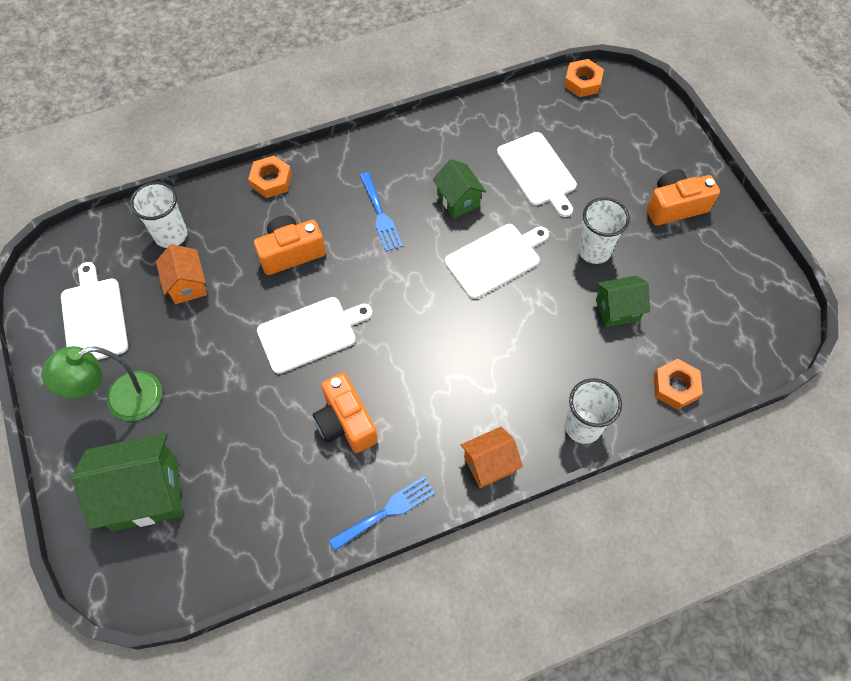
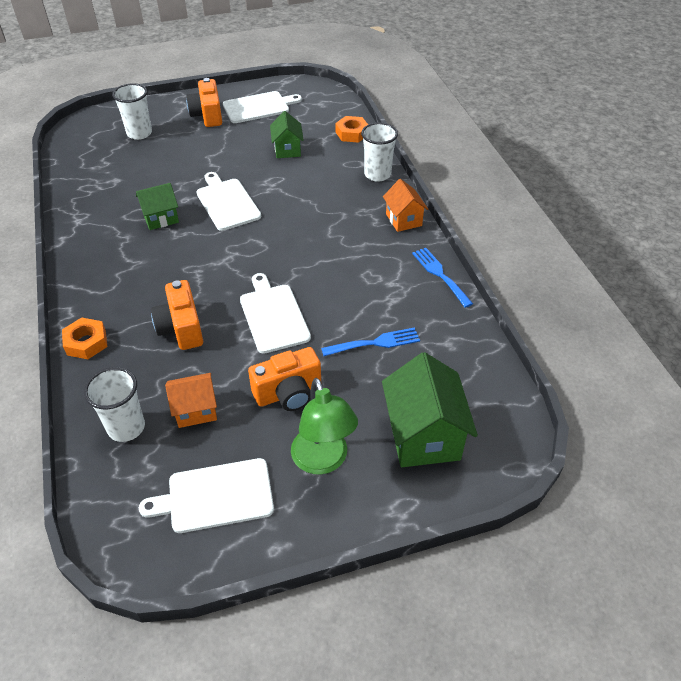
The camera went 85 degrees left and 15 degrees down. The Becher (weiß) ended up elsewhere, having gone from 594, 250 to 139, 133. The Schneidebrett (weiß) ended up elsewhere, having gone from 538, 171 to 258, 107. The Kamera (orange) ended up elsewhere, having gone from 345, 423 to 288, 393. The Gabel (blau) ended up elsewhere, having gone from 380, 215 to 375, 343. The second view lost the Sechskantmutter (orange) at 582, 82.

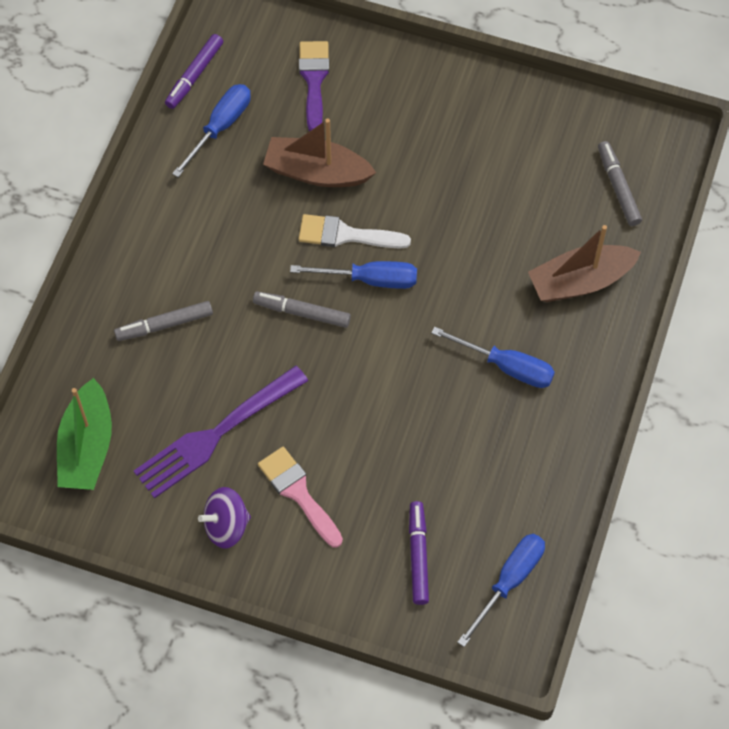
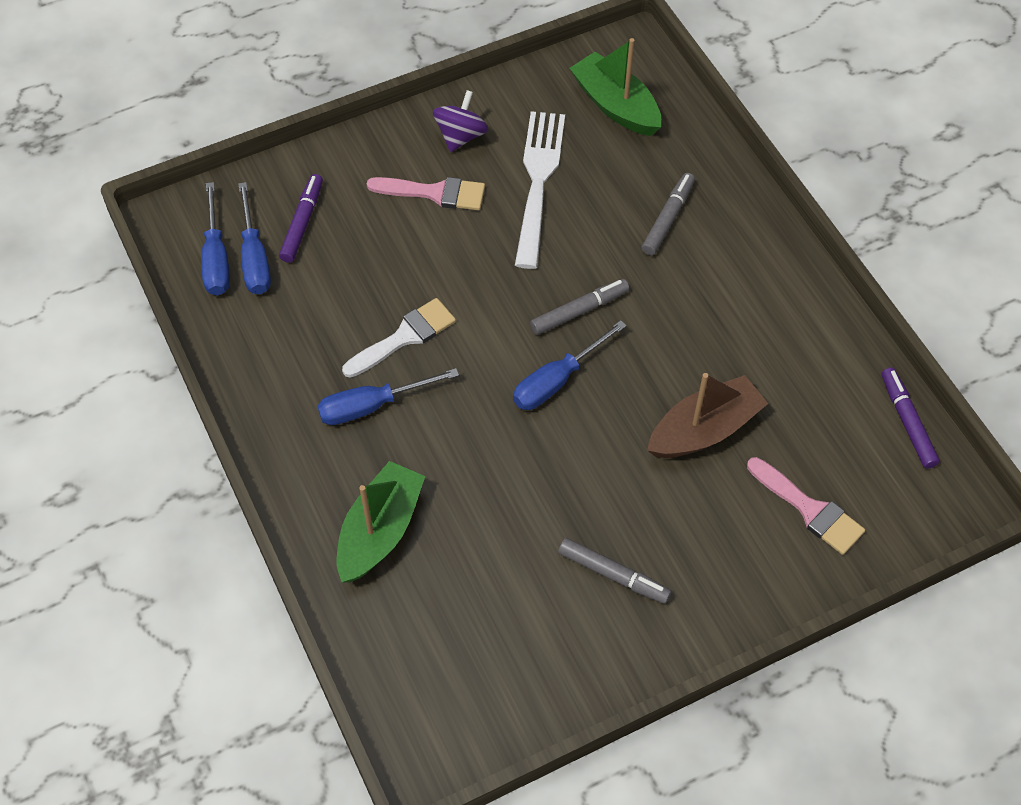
The camera went 135 degrees right and 5 degrees down. The Schraubenzieher (blau) ended up elsewhere, having gone from 220, 127 to 254, 257. The Filzstift (lila) at 418, 555 ended up facing another way, 120 degrees counterclockwise from before. What was the Boot (braun) at 580, 281 turned into the Boot (grün) at 380, 531. The Pinsel (weiß) ended up elsewhere, having gone from 346, 235 to 404, 337. What was the Gabel (lila) at 216, 434 turned into the Gabel (weiß) at 538, 182. The Filzstift (grau) ended up elsewhere, having gone from 618, 187 to 613, 575. What was the Pinsel (lila) at 314, 80 turned into the Pinsel (rosa) at 809, 509.

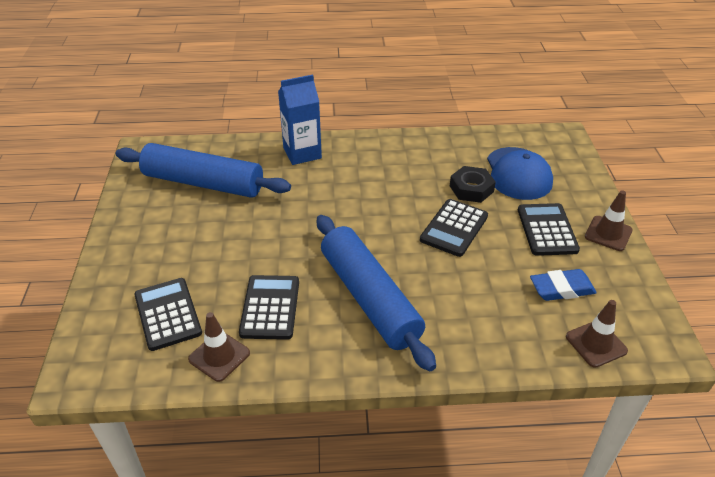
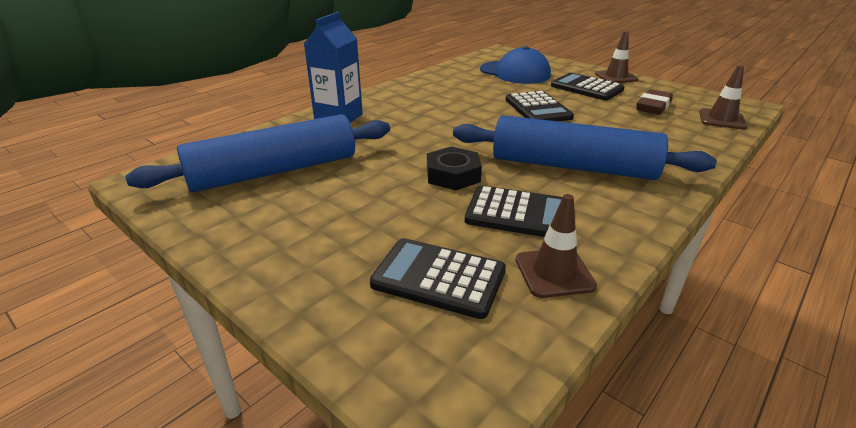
The camera went 45 degrees left and 10 degrees down. The Sechskantmutter (schwarz) ended up elsewhere, having gone from 471, 189 to 453, 175. The Taschenrechner (schwarz) at 270, 307 ended up facing another way, 150 degrees clockwise from before. What was the Radiergummi (blau) at 561, 289 turned into the Radiergummi (braun) at 653, 107.

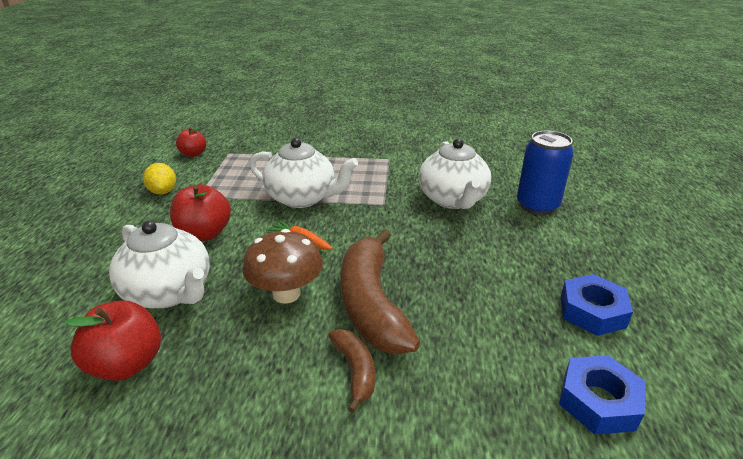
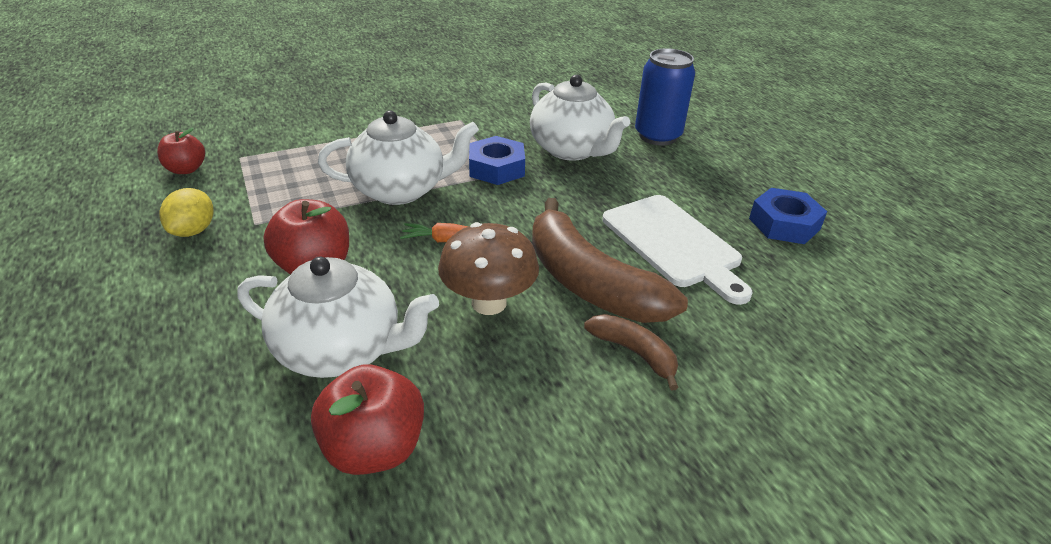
The camera went 30 degrees left and 5 degrees up. The Zitrone (gelb) at 163, 191 ended up facing another way, 60 degrees clockwise from before. The Sechskantmutter (blau) ended up elsewhere, having gone from 598, 401 to 496, 168. The second view gained the Schneidebrett (weiß) at 674, 244.

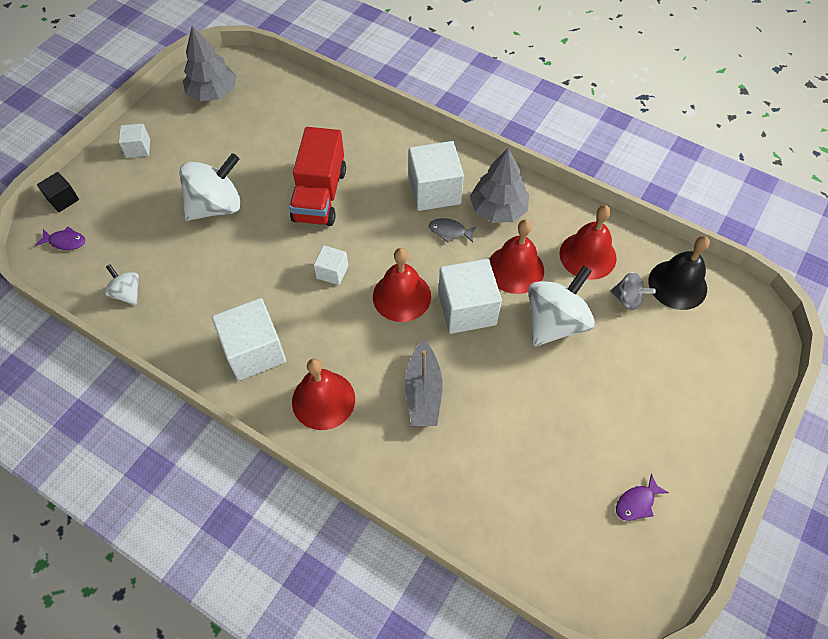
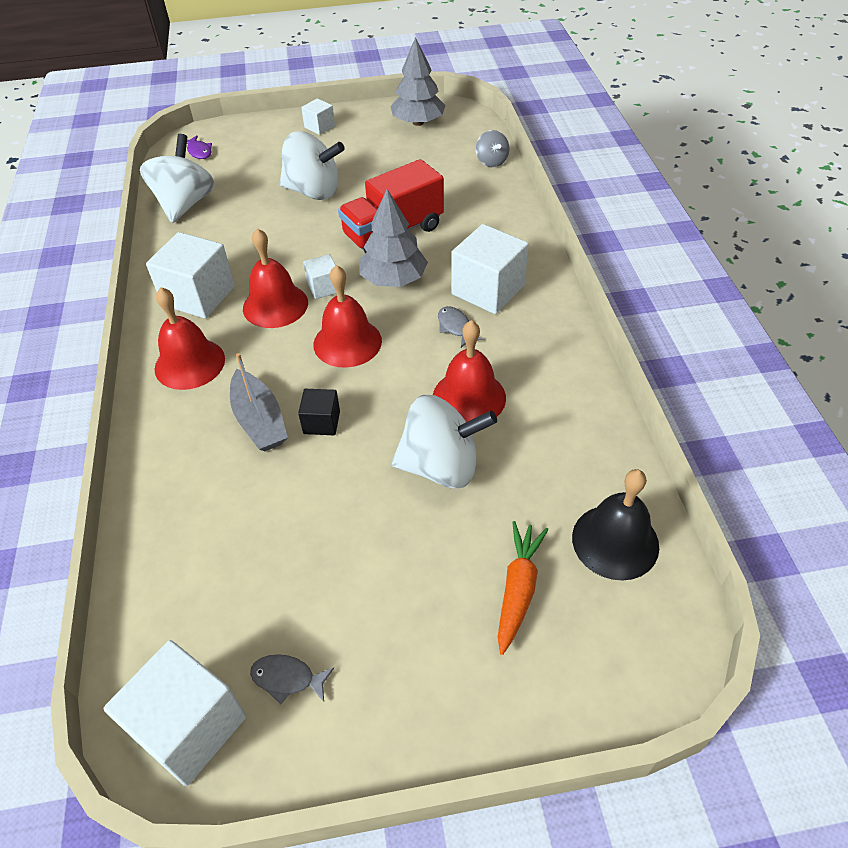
The camera went 50 degrees right and 10 degrees down. The Kubus (weiß) ended up elsewhere, having gone from 467, 309 to 189, 726. The size of the Kreisel (weiß) at 127, 293 changed by a factor of 1.92. The Boot (grau) at 423, 392 ended up facing another way, 75 degrees counterclockwise from before. The Glocke (rot) ended up elsewhere, having gone from 587, 255 to 275, 305. What was the Fisch (lila) at 637, 502 turned into the Fisch (grau) at 287, 678. The Kubus (schwarz) ended up elsewhere, having gone from 63, 199 to 321, 422. The Baum (grau) ended up elsewhere, having gone from 498, 209 to 393, 279. The Kreisel (grau) ended up elsewhere, having gone from 627, 299 to 491, 162. The second view gained the Karotte (orange) at 518, 589.

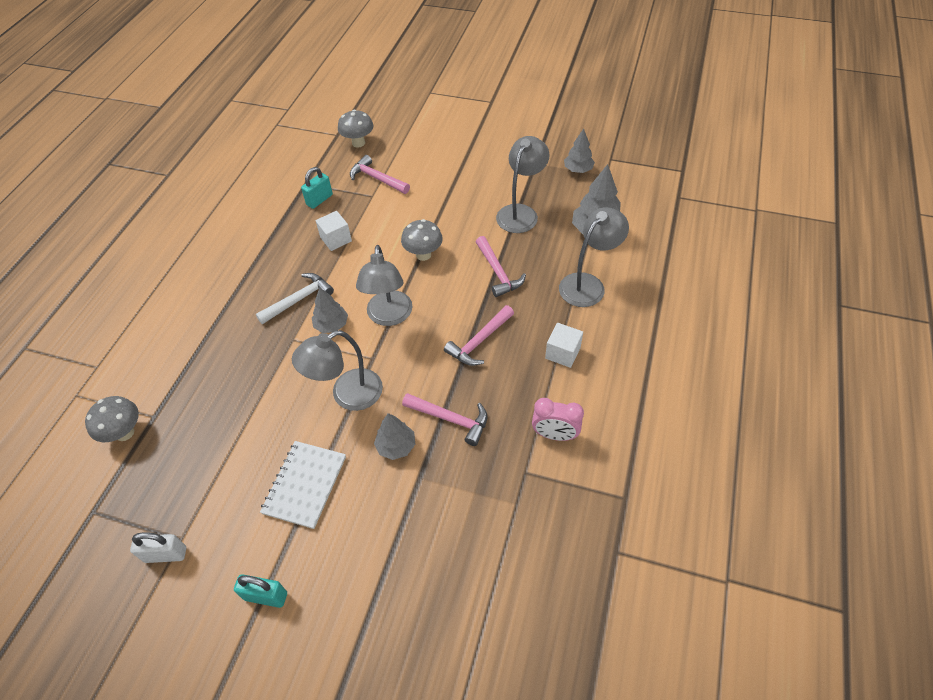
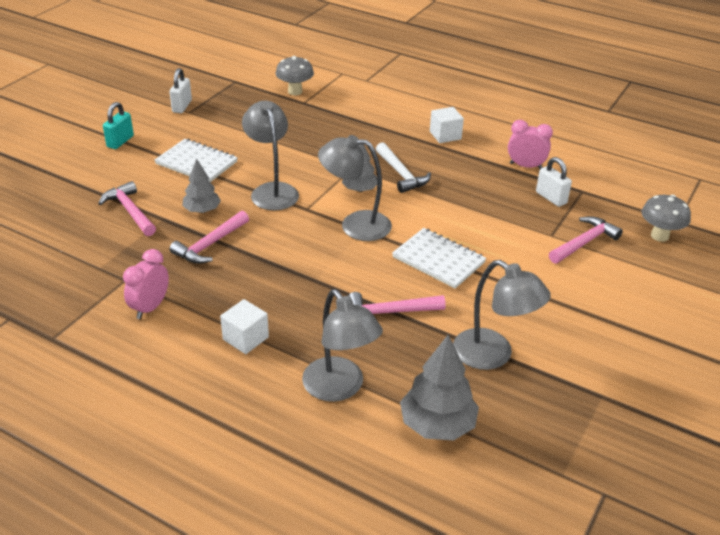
The camera went 100 degrees right and 15 degrees down. The Hammer (rosa) ended up elsewhere, having gone from 479, 341 to 130, 211. Where the Pilz (grau) stood at 423, 255, the Notizbuch (weiß) came to stand at 438, 260. The Kubus (weiß) ended up elsewhere, having gone from 336, 239 to 445, 135. The second view gained the Wecker (rosa) at 525, 166. What was the Vorhängeschloss (türkis) at 319, 200 turned into the Vorhängeschloss (weiß) at 551, 198. The second view lost the Baum (grau) at 578, 170.

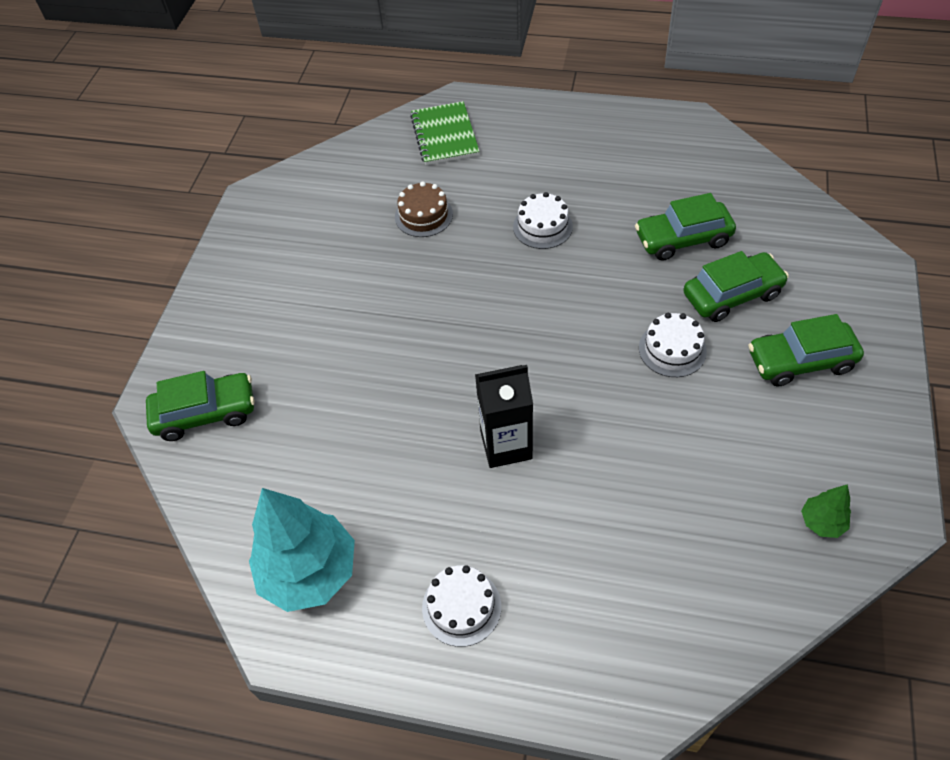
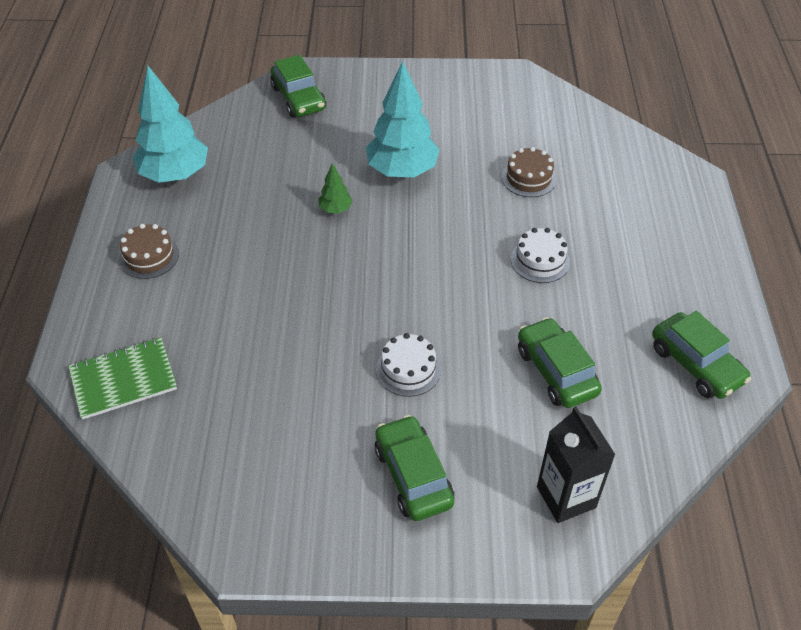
The camera went 75 degrees right and 5 degrees down. The Notizbuch (grün) ended up elsewhere, having gone from 444, 135 to 123, 379. What was the Kuchen (weiß) at 461, 607 turned into the Kuchen (braun) at 149, 256. The Baum (grün) ended up elsewhere, having gone from 821, 522 to 335, 209. The second view gained the Baum (türkis) at 402, 171. The Getränkekarton (schwarz) ended up elsewhere, having gone from 506, 445 to 566, 497. The Auto (grün) ended up elsewhere, having gone from 732, 295 to 696, 364.

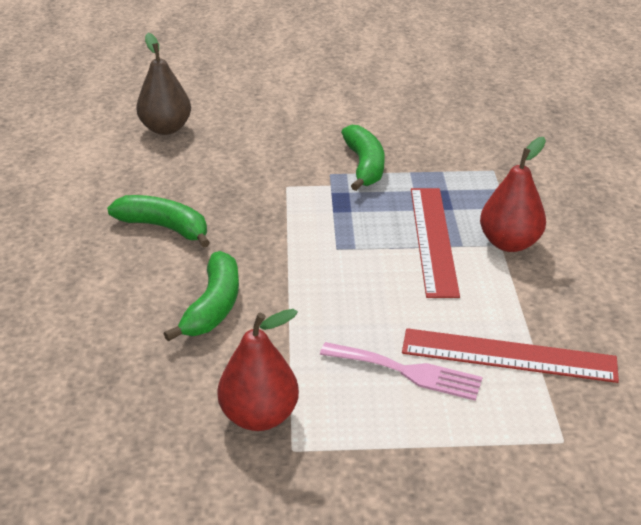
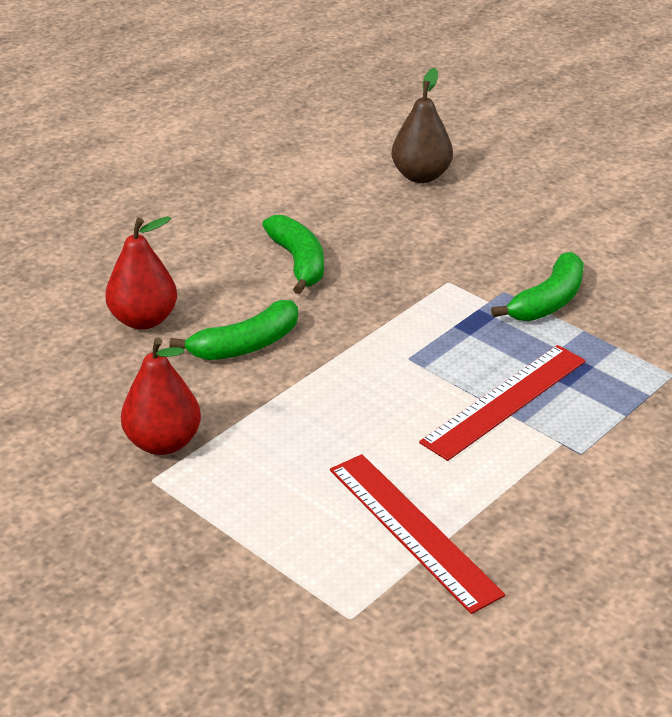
The camera went 45 degrees right and 0 degrees up. The Birne (rot) ended up elsewhere, having gone from 509, 243 to 143, 320. The second view lost the Gabel (rosa) at 407, 372.

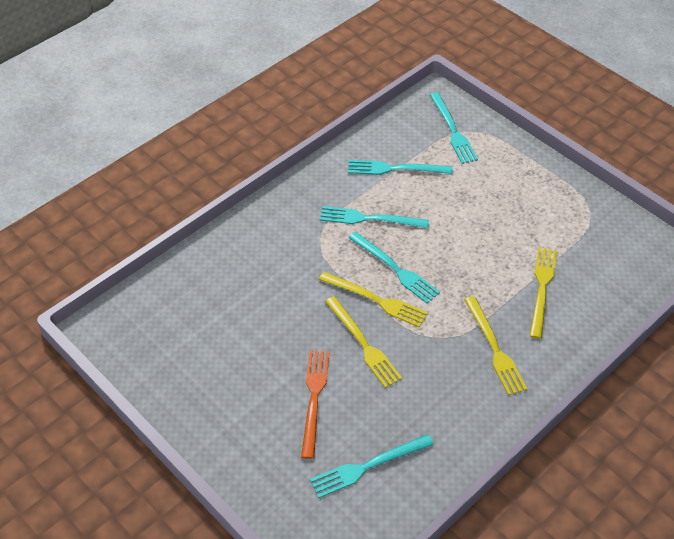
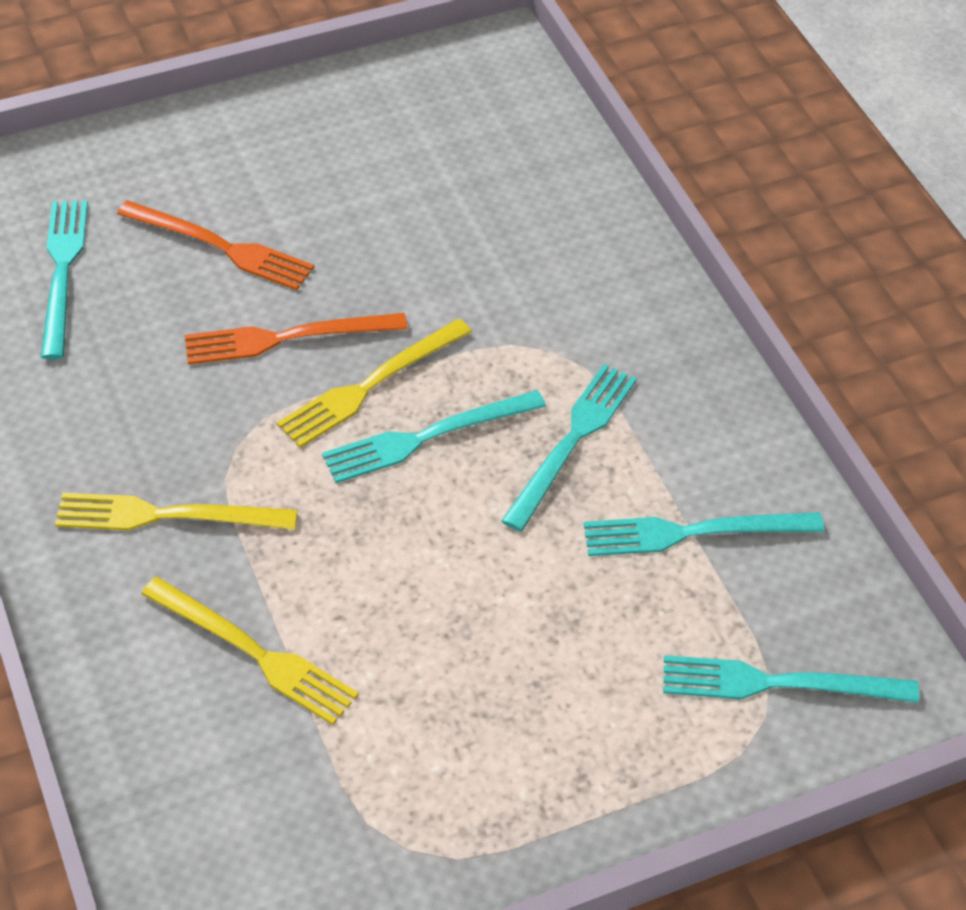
The camera went 110 degrees right and 0 degrees up. What was the Gabel (gelb) at 363, 343 turned into the Gabel (orange) at 288, 338. The Gabel (türkis) at 396, 169 ended up facing another way, 120 degrees counterclockwise from before.

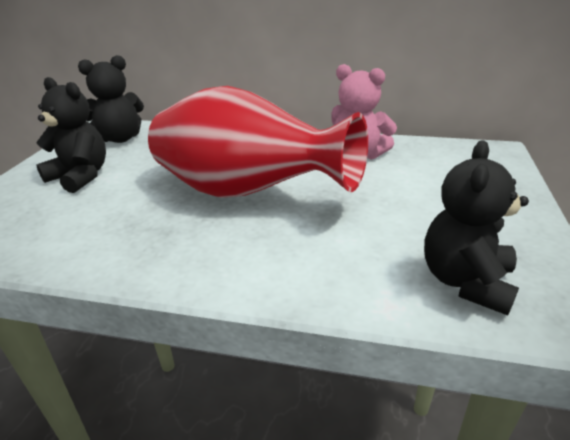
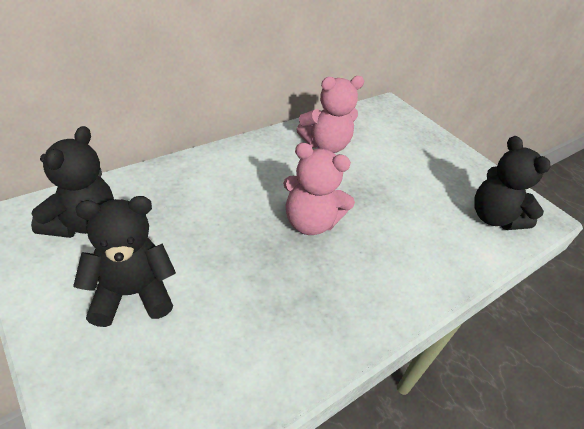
The camera went 55 degrees left and 10 degrees up. Where the Vase (rot) stood at 247, 193, the Teddybär (rosa) came to stand at 310, 222.

